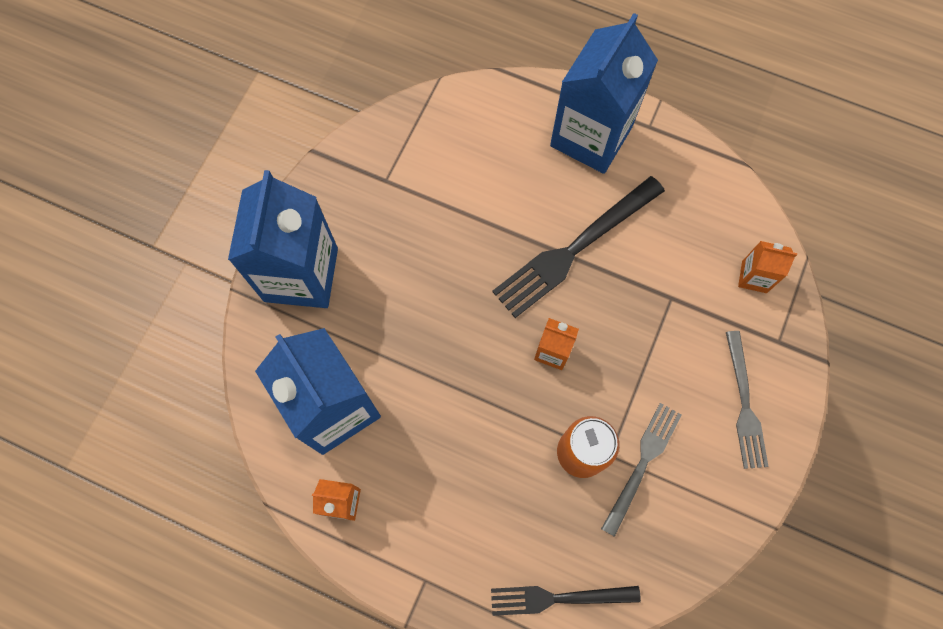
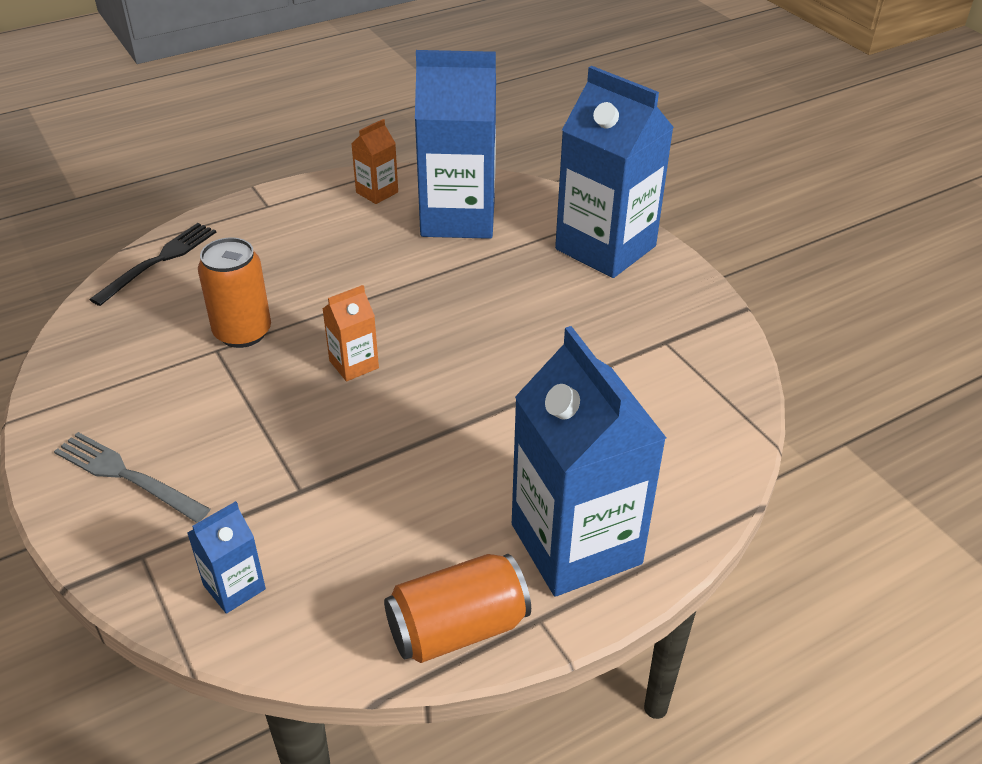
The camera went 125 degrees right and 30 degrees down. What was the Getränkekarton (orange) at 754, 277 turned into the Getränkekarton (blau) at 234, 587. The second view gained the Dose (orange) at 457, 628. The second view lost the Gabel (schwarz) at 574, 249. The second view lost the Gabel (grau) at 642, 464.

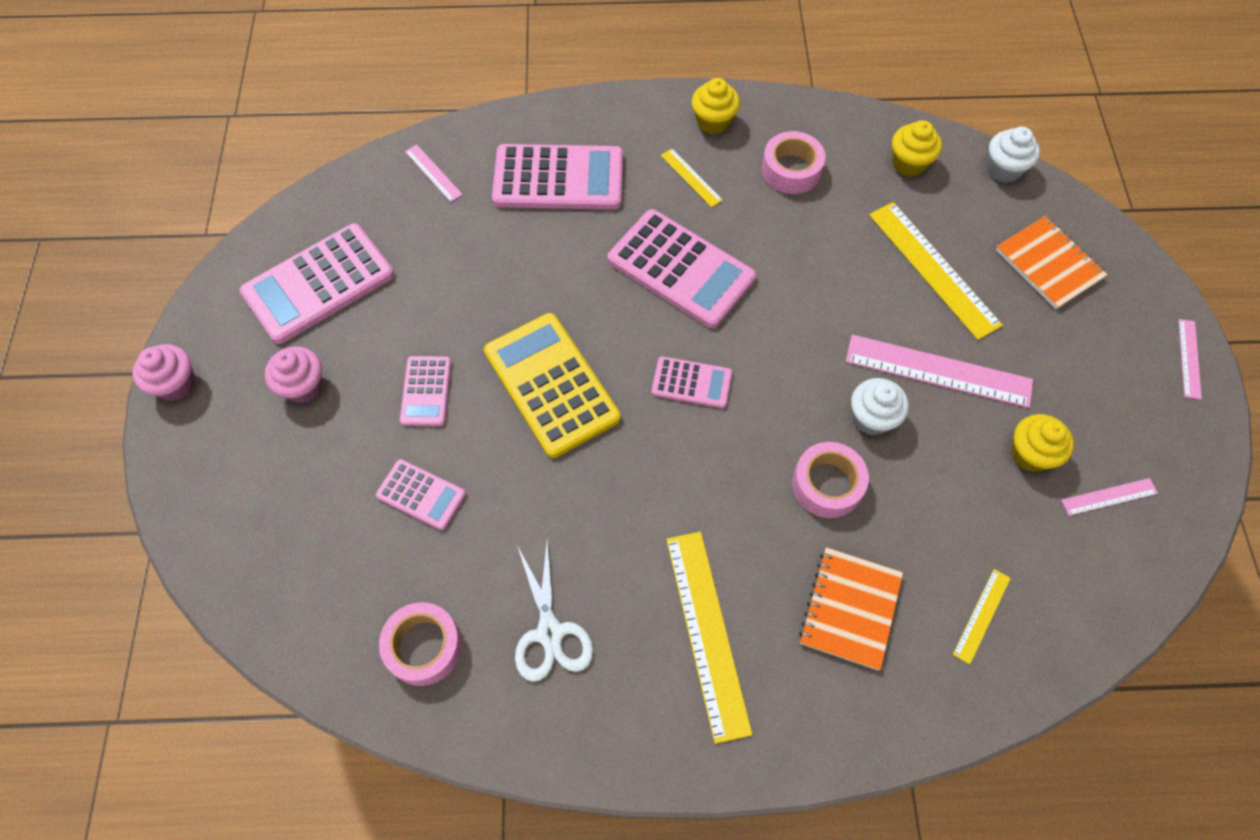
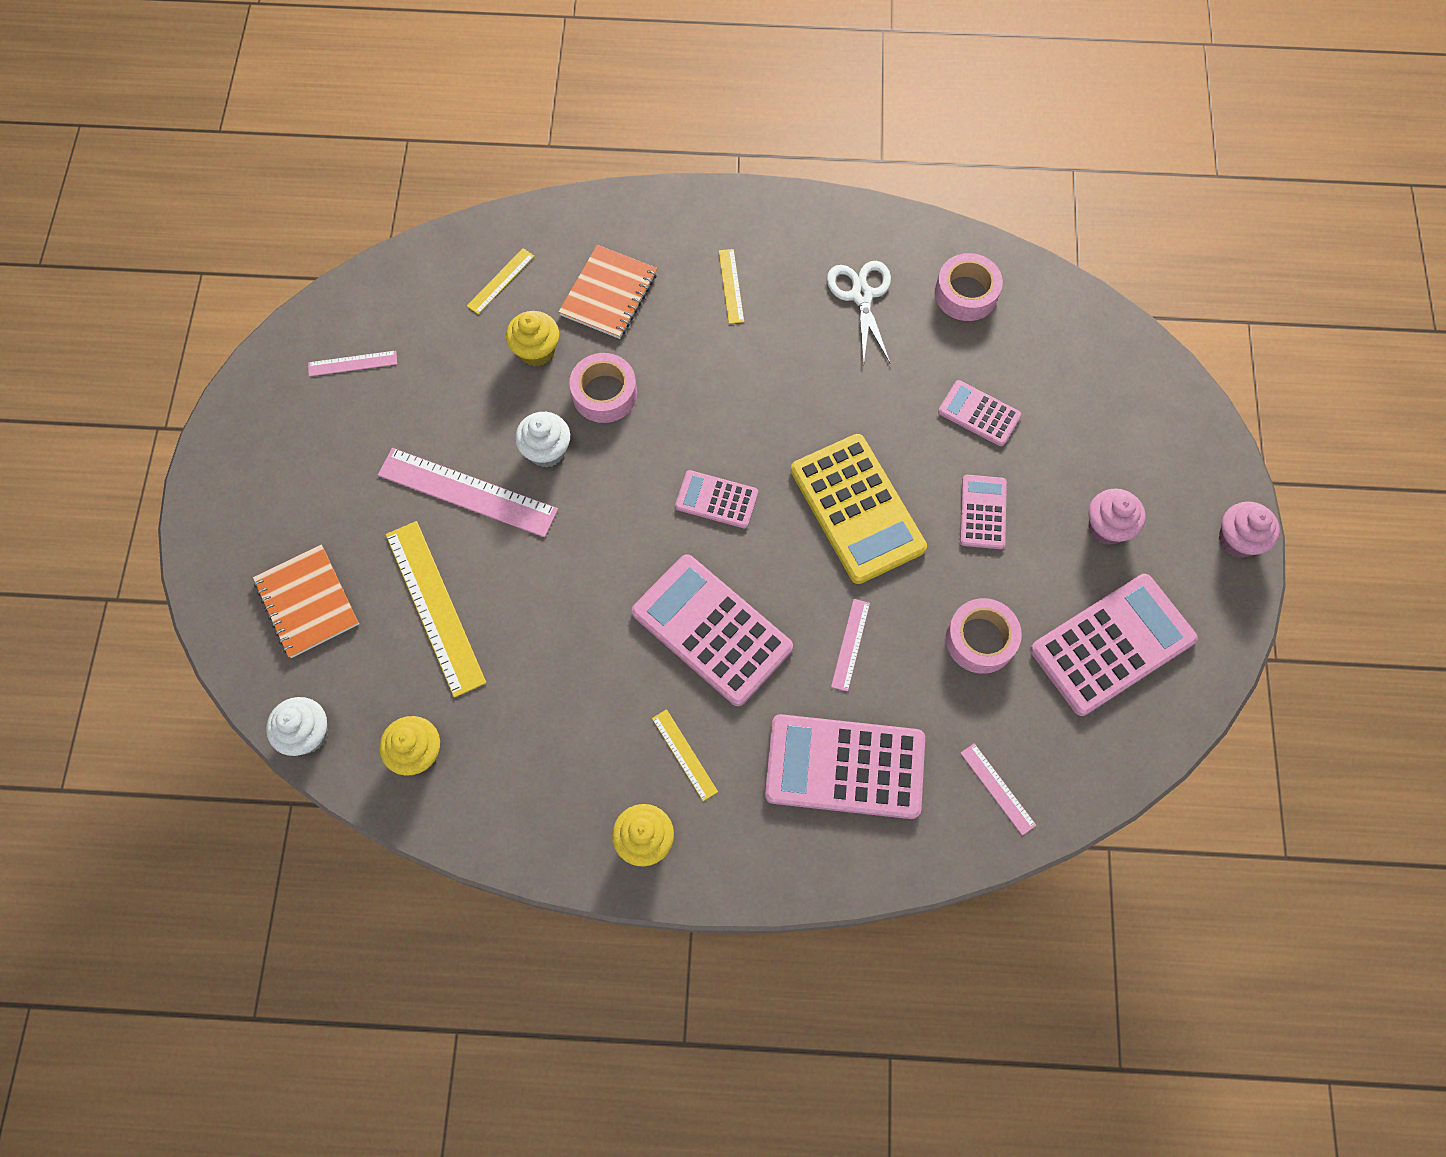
The camera went 175 degrees left and 5 degrees up. The Muffin (gelb) ended up elsewhere, having gone from 1030, 454 to 536, 350. The size of the Lineal (gelb) at 707, 632 changed by a factor of 0.50. The Lineal (rosa) ended up elsewhere, having gone from 1189, 358 to 850, 644. The Klebeband (rosa) ended up elsewhere, having gone from 791, 170 to 980, 639.

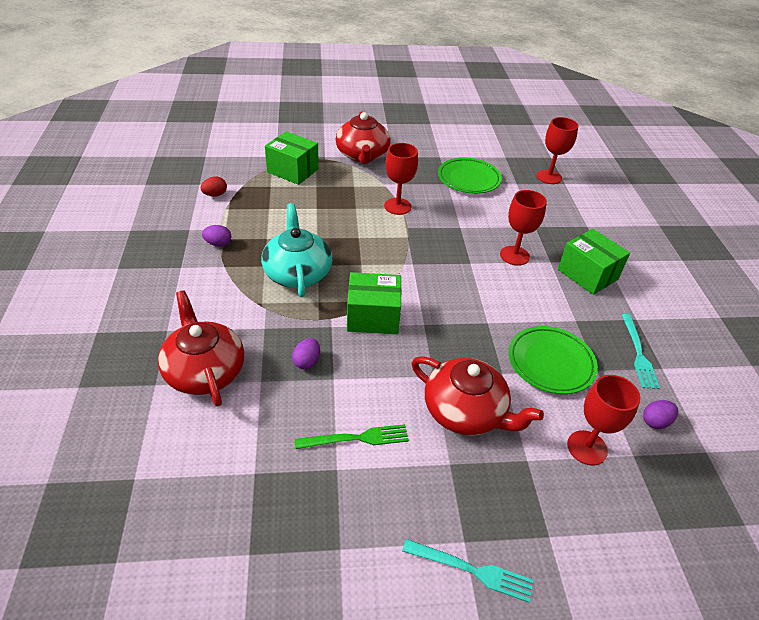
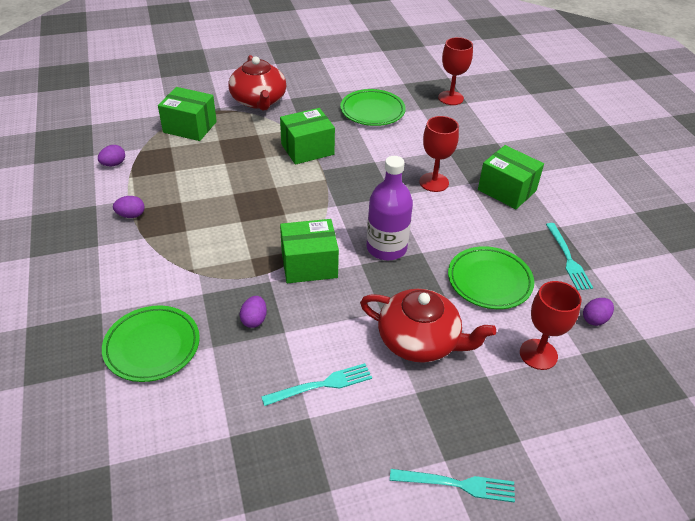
The camera went 10 degrees left and 0 degrees up. What was the Ei (rot) at 215, 195 turned into the Ei (lila) at 113, 164. Where the Teekanne (rot) stood at 204, 371, the Teller (grün) came to stand at 152, 346. What was the Gabel (grün) at 357, 438 turned into the Gabel (türkis) at 321, 385. Where the Kelch (rot) stood at 397, 206, the Schachtel (grün) came to stand at 307, 149. The second view gained the Flasche (lila) at 386, 248. The second view lost the Teekanne (türkis) at 297, 273.

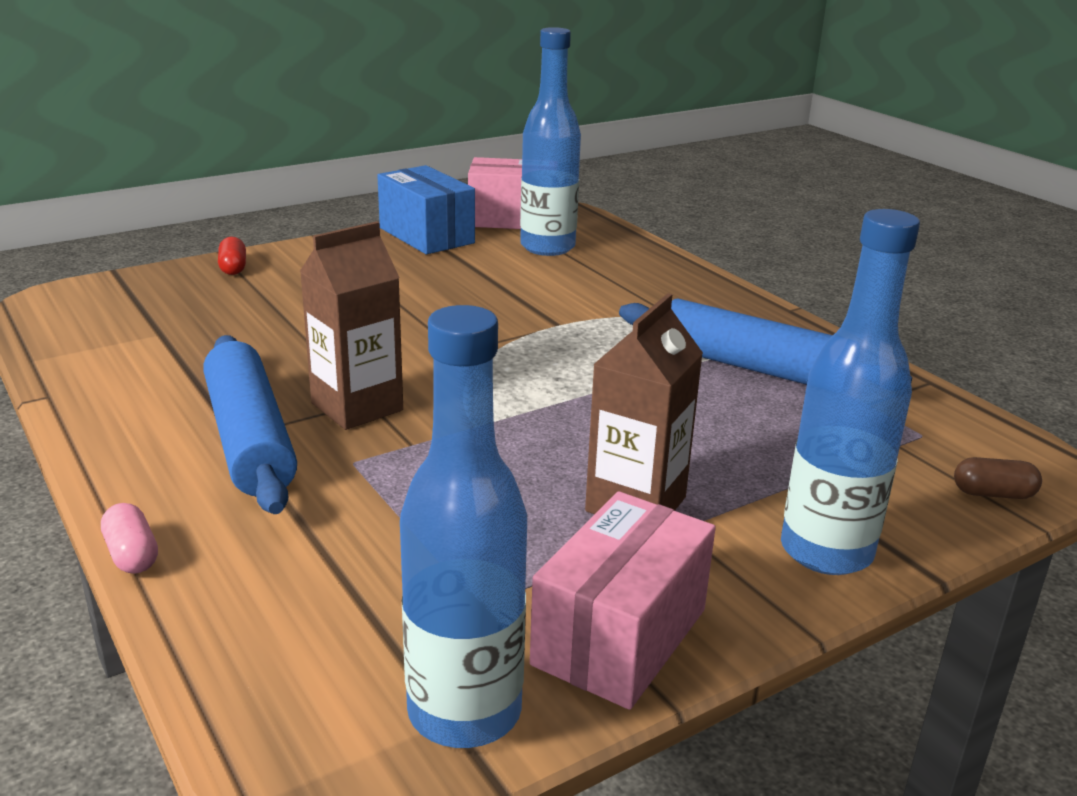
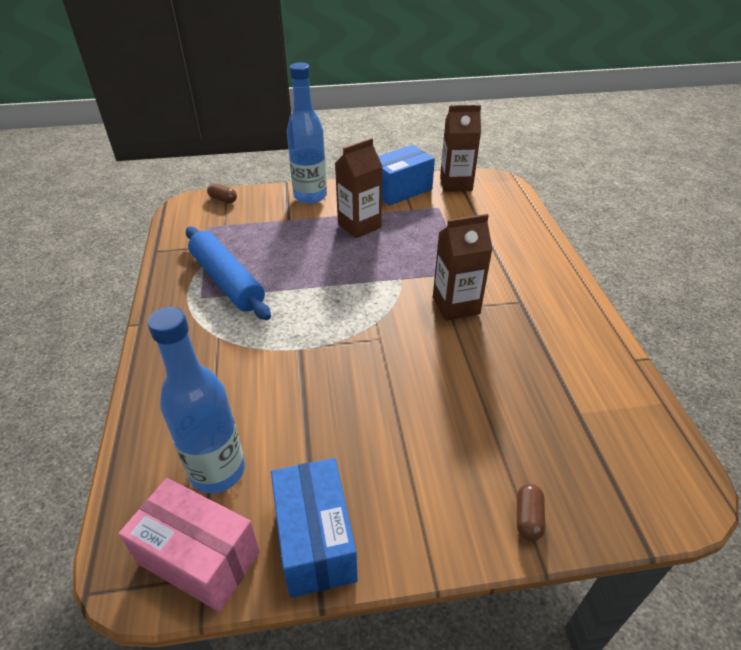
The camera went 155 degrees left and 15 degrees up. What was the Schachtel (rosa) at 620, 637 turned into the Schachtel (blau) at 400, 190. Where the Flasche (blau) stood at 464, 712, the Getränkekarton (braun) came to stand at 456, 184. What was the Kapsel (rot) at 233, 268 turned into the Kapsel (braun) at 528, 518. The second view lost the Kapsel (rosa) at 132, 555. The second view lost the Nudelholz (blau) at 250, 439.

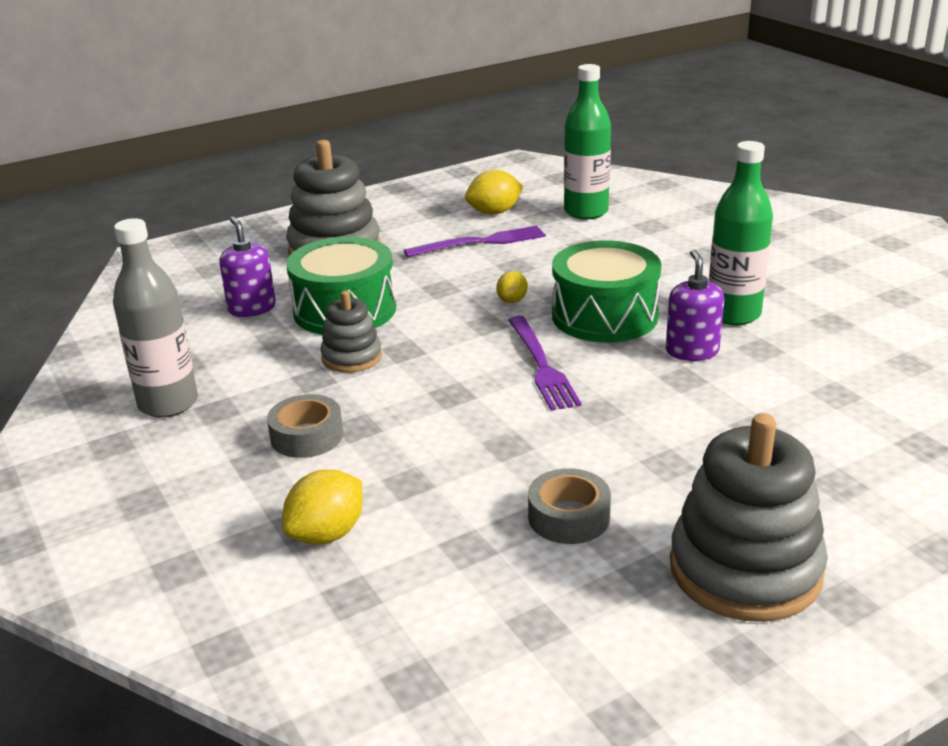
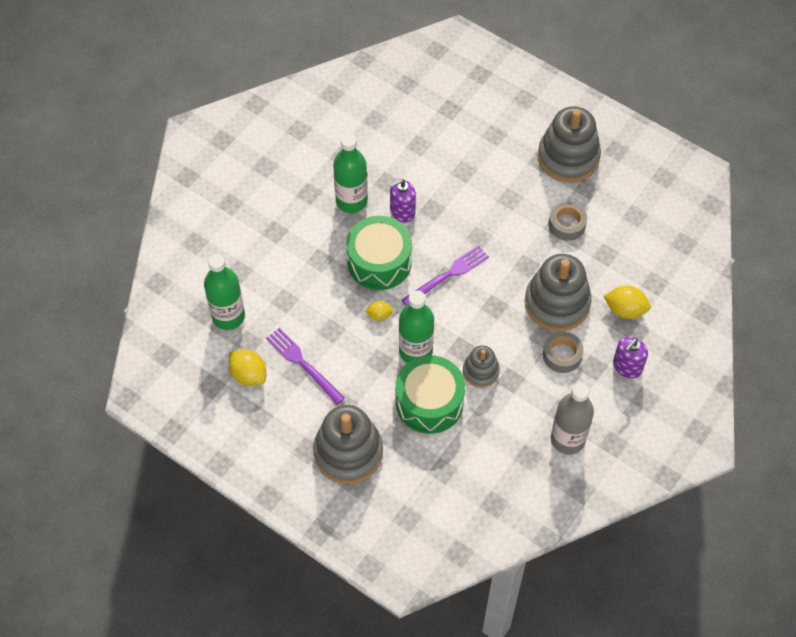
The camera went 115 degrees left and 30 degrees up. The second view gained the Flasche (grün) at 415, 351. The second view gained the Stapelspielzeug (grau) at 557, 303. The Seifenspender (lila) ended up elsewhere, having gone from 252, 308 to 627, 366.

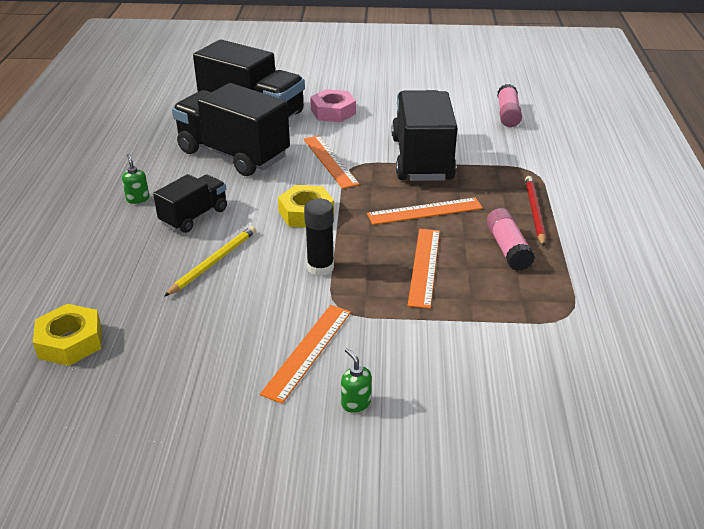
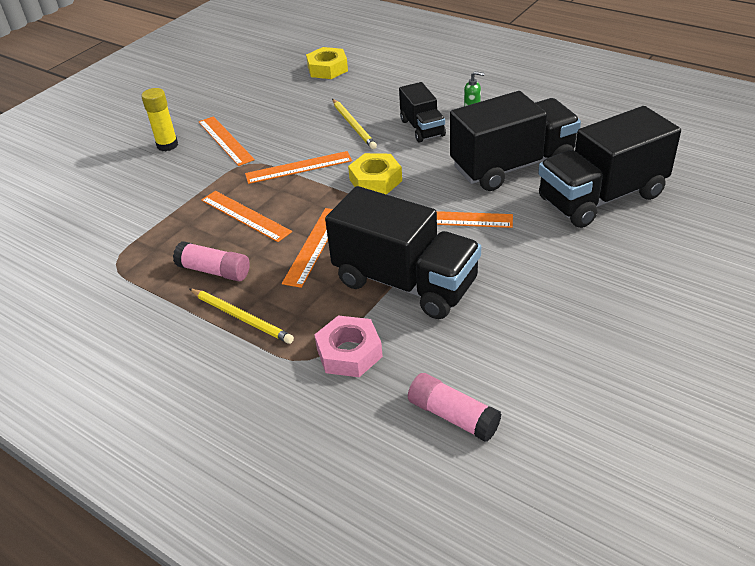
The camera went 125 degrees right and 5 degrees up. Where the Seifenspender (grün) stood at 356, 403, the Klebestift (gelb) came to stand at 167, 145. What was the Bleistift (rot) at 534, 212 turned into the Bleistift (gelb) at 241, 317. Where the Klebestift (schwarz) stood at 320, 267, the Lineal (orange) came to stand at 298, 167. The Sechskantmutter (rosa) ended up elsewhere, having gone from 333, 112 to 349, 352.

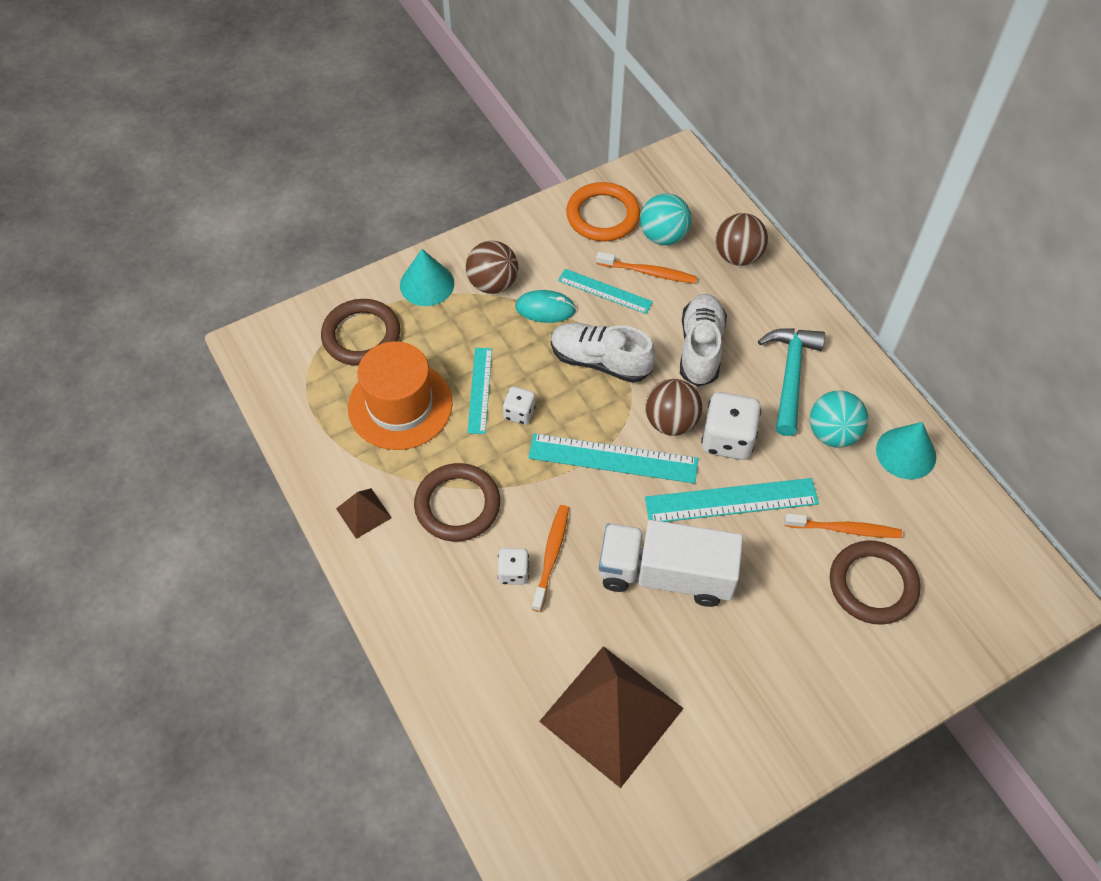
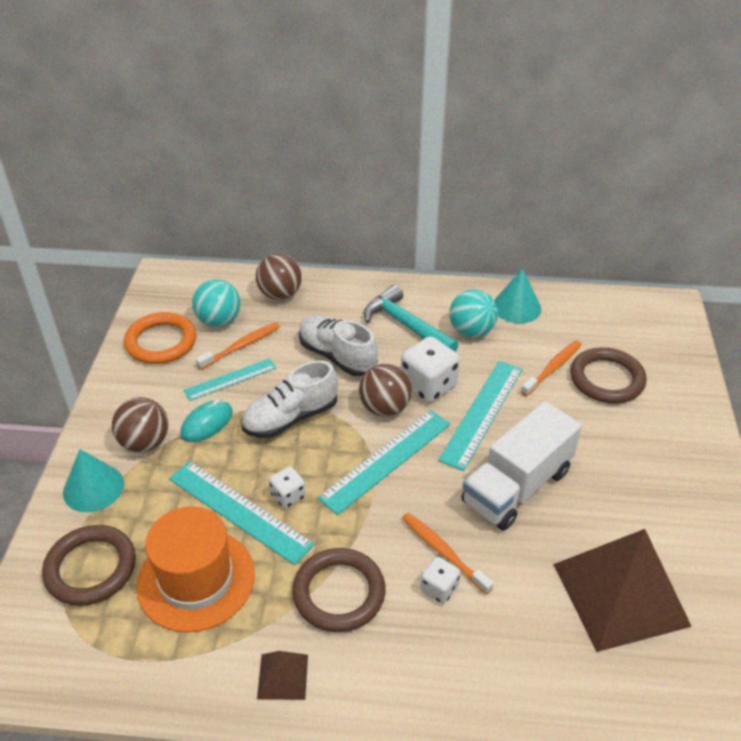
The camera went 55 degrees left and 15 degrees down. The size of the Lineal (türkis) at 480, 390 changed by a factor of 1.59.

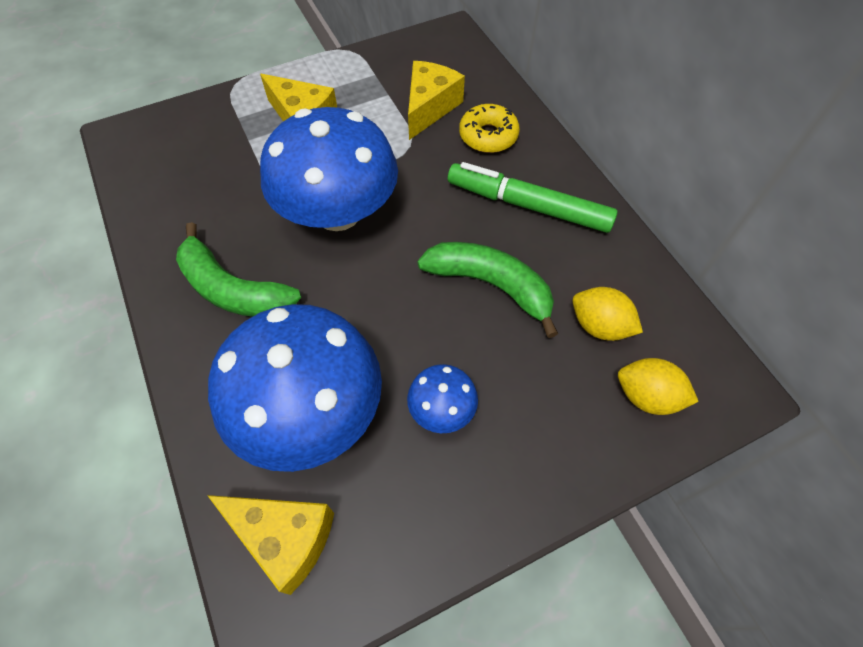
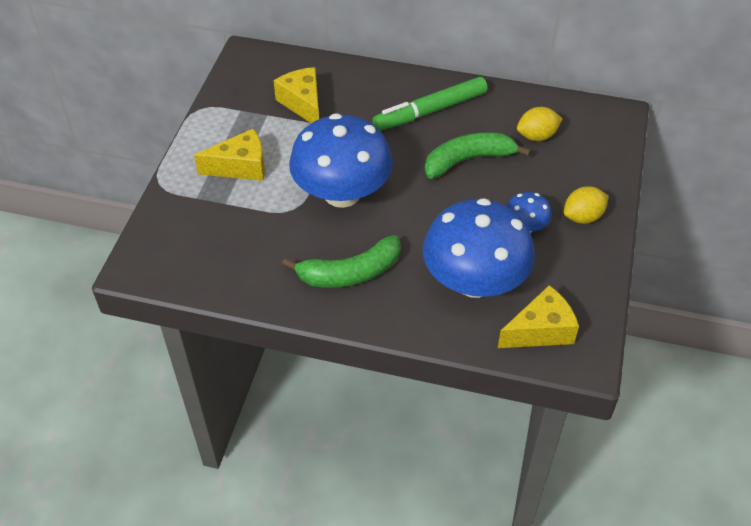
The camera went 50 degrees left and 10 degrees down. The Zitrone (gelb) ended up elsewhere, having gone from 647, 396 to 583, 217. The second view lost the Donut (gelb) at 488, 136.

